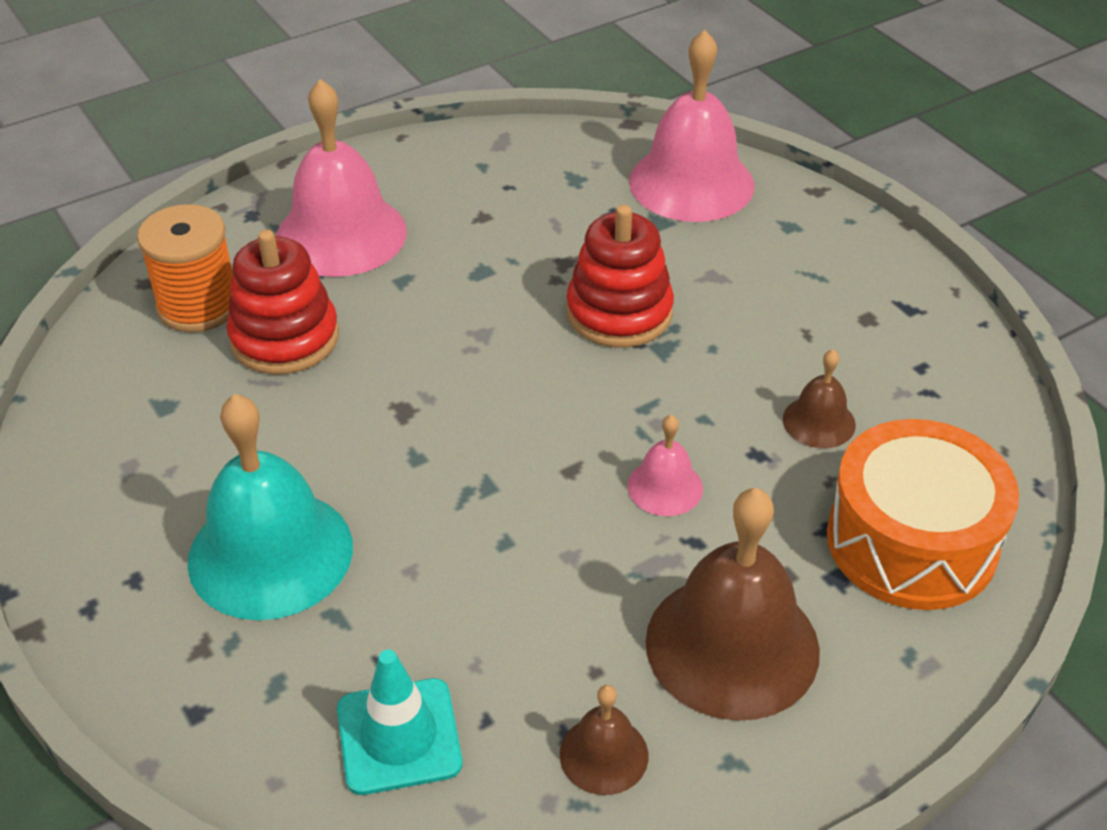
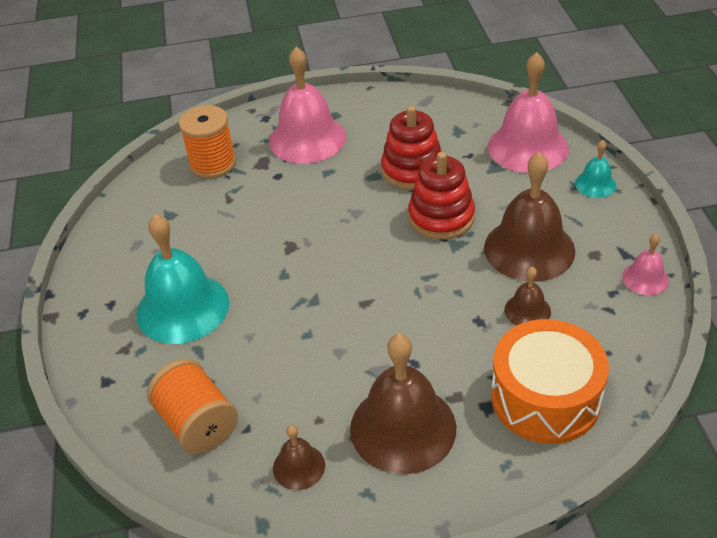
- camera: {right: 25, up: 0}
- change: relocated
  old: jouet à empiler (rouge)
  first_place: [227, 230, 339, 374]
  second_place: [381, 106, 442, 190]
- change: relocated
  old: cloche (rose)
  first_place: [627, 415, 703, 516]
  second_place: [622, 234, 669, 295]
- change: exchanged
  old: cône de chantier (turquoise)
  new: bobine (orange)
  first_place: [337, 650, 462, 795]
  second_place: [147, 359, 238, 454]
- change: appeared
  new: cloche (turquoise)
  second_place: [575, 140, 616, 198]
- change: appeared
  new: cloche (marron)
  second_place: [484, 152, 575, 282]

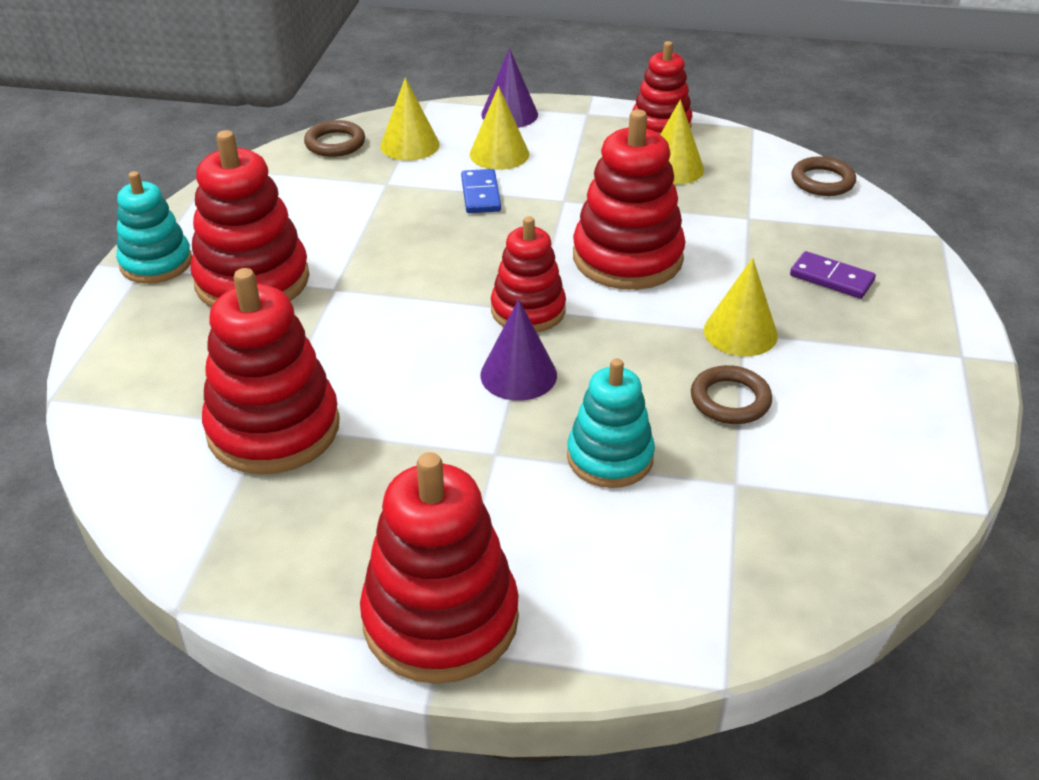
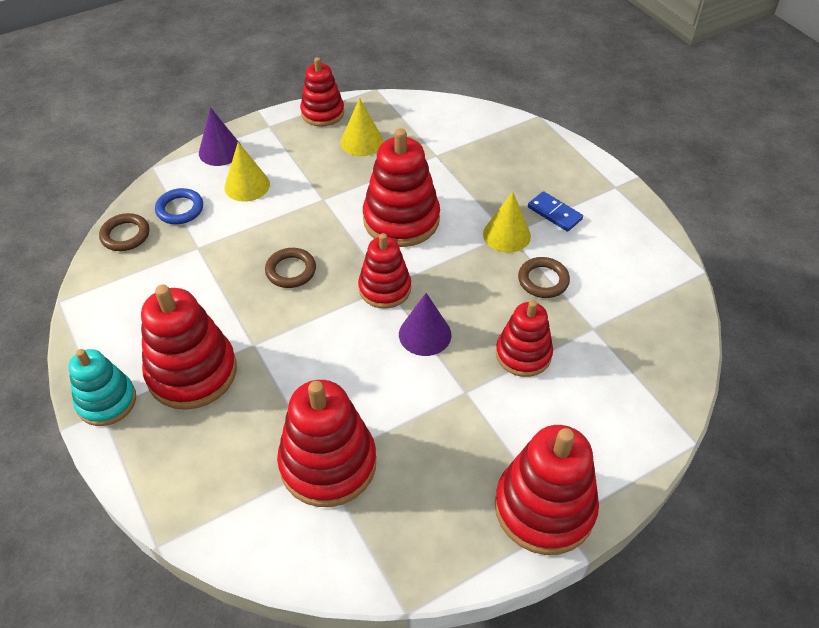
- camera: {right: -40, up: 10}
- change: exchanged
  old: cône (jaune)
  new: anneau (bleu)
  first_place: [380, 78, 440, 161]
  second_place: [155, 188, 203, 224]
- change: relocated
  old: anneau (marron)
  first_place: [791, 156, 856, 196]
  second_place: [265, 248, 316, 288]
- change: relocated
  old: domino (bleu)
  first_place: [461, 169, 501, 213]
  second_place: [528, 191, 583, 232]
- change: missing
  old: domino (violet)
  first_place: [790, 251, 876, 299]
- change: colour
  old: jouet à empiler (turquoise)
  new: jouet à empiler (rouge)
  first_place: [567, 358, 655, 488]
  second_place: [496, 300, 553, 377]

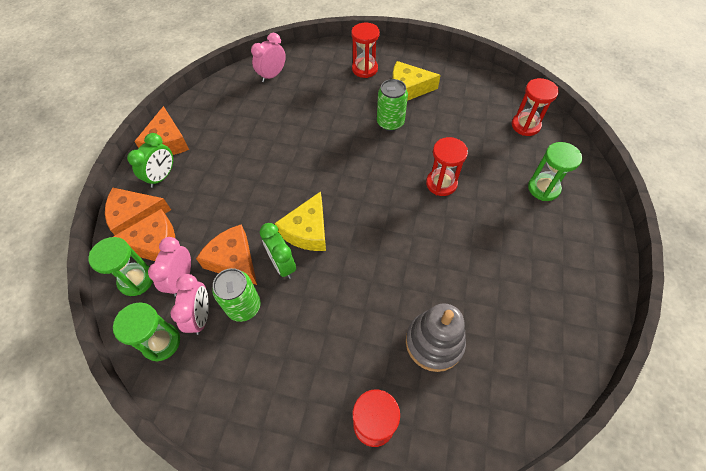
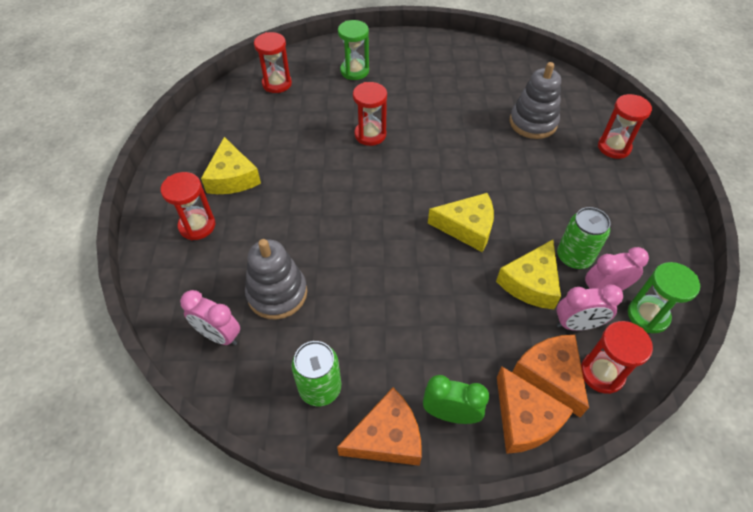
- camera: {right: -105, up: -5}
- change: relocated
  old: canette (vert)
  first_place: [377, 79, 408, 131]
  second_place: [291, 341, 341, 406]
- change: missing
  old: réveil (vert)
  first_place: [260, 223, 296, 279]
- change: colour
  old: fromage (orange)
  new: fromage (jaune)
  first_place: [196, 224, 257, 285]
  second_place: [496, 240, 561, 309]
- change: colour
  old: sablier (vert)
  new: sablier (rouge)
  first_place: [89, 237, 153, 296]
  second_place: [581, 321, 653, 394]
- change: appeared
  new: jouet à empiler (gris)
  second_place: [245, 239, 307, 320]

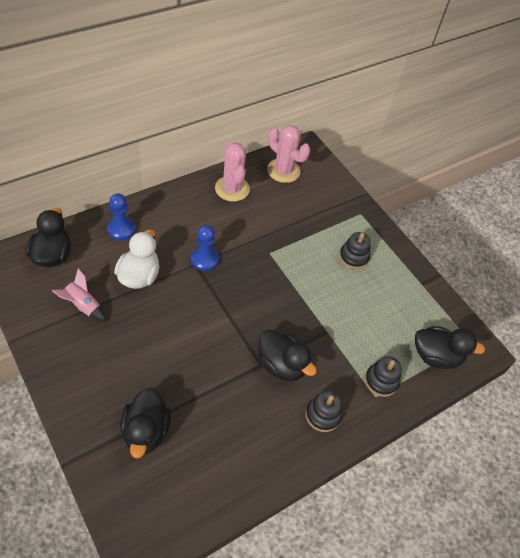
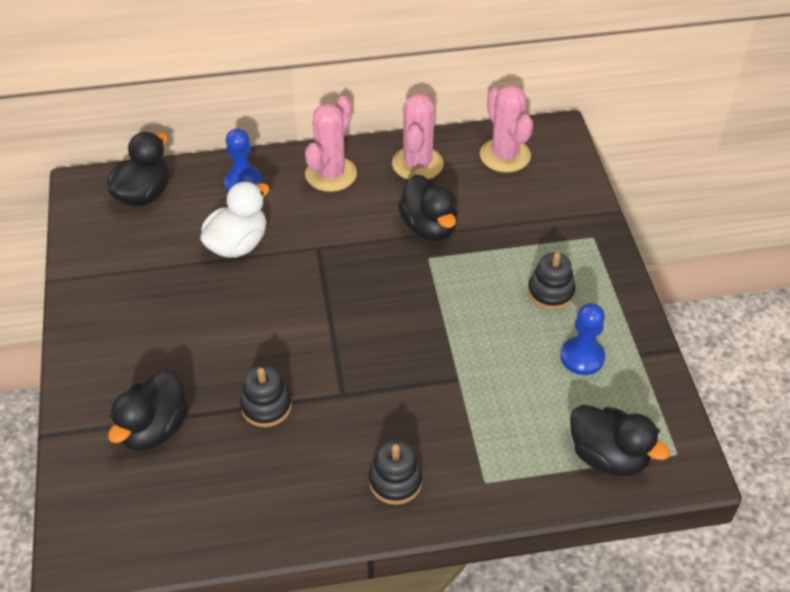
- camera: {right: 30, up: -5}
- change: relocated
  old: pion (bleu)
  first_place: [191, 225, 219, 271]
  second_place: [560, 303, 605, 375]
- change: missing
  old: fusée (rose)
  first_place: [52, 268, 106, 322]
- change: relocated
  old: canard (noir)
  first_place: [258, 329, 317, 381]
  second_place: [398, 175, 458, 241]
- change: relocated
  old: jouet à empiler (noir)
  first_place: [365, 356, 402, 397]
  second_place: [240, 366, 292, 427]
- change: appeared
  new: cactus (rose)
  second_place: [305, 96, 357, 192]

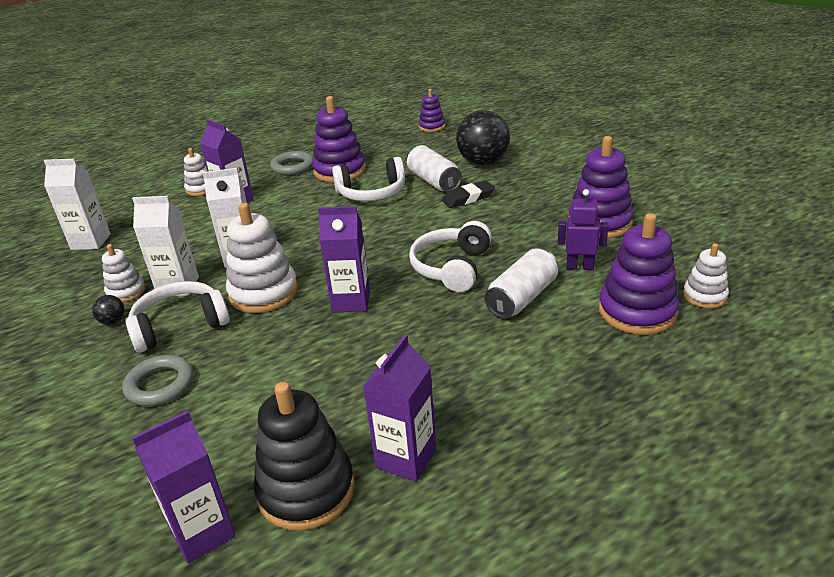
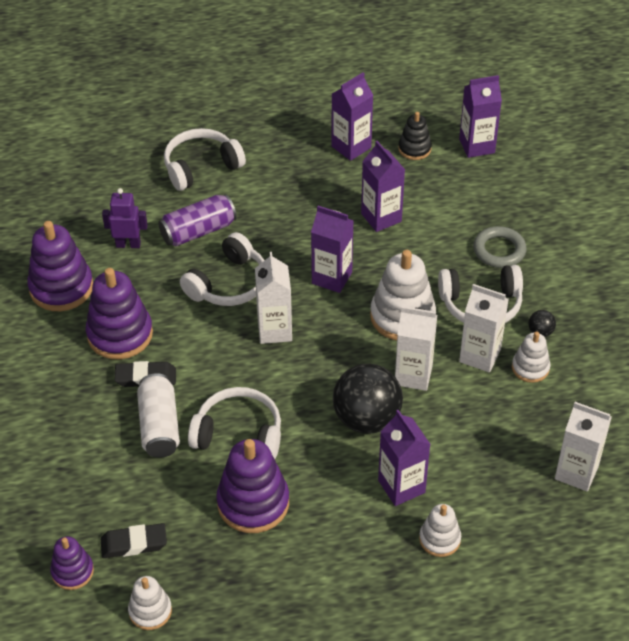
- camera: {right: -160, up: 15}
- change: relocated
  old: balle (noir)
  first_place: [456, 110, 510, 165]
  second_place: [333, 364, 403, 434]
- change: missing
  old: anneau (gris)
  first_place: [270, 151, 313, 175]
- change: spun
  old: robot (violet)
  first_place: [558, 189, 608, 270]
  second_place: [102, 188, 148, 248]
  degrees: 150
- change: relocated
  old: jouet à empiler (violet)
  first_place: [599, 213, 680, 335]
  second_place: [86, 268, 153, 359]
- change: relocated
  old: jouet à empiler (blanc)
  first_place: [683, 243, 729, 308]
  second_place: [128, 576, 172, 630]
- change: colour
  old: canette (blanc)
  new: canette (violet)
  first_place: [484, 248, 558, 318]
  second_place: [158, 194, 237, 246]
- change: size
  old: jouet à empiler (noir)
  first_place: [254, 382, 355, 531]
  second_place: [398, 112, 432, 160]
  factor: 0.56
- change: appeared
  new: casque audio (blanc)
  second_place: [164, 128, 246, 191]
- change: appeared
  new: brique de lait (violet)
  second_place: [361, 141, 405, 232]
- change: appeared
  new: brique de lait (blanc)
  second_place: [255, 252, 292, 344]
- change: appeared
  new: gomme (noir)
  second_place: [101, 523, 167, 558]

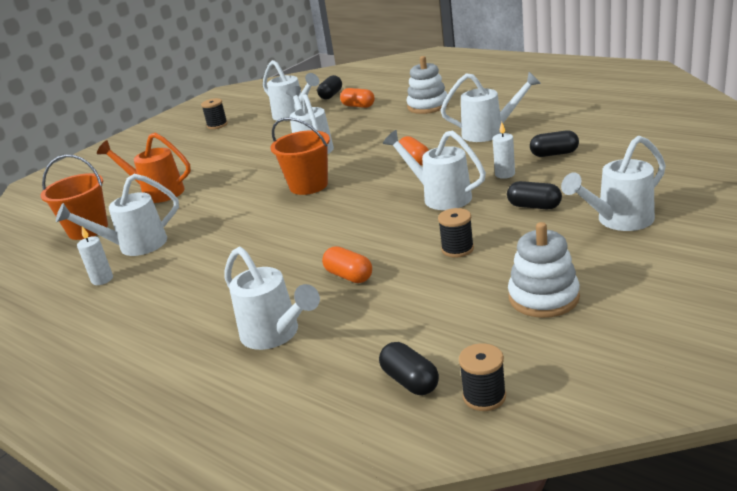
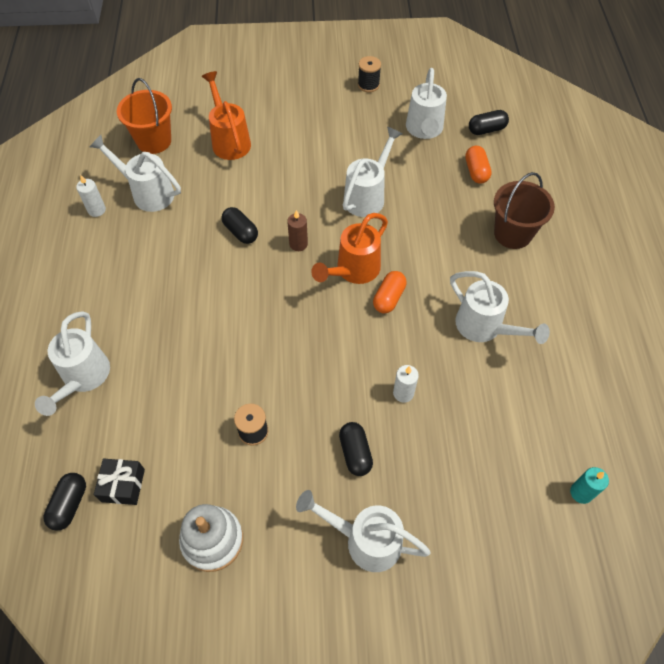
- camera: {right: 45, up: 30}
- change: exchanged
  old: jouet à empiler (blanc)
  new: seau (marron)
  first_place: [406, 56, 449, 114]
  second_place: [494, 172, 555, 249]
- change: exchanged
  old: seau (orange)
  new: bougie (marron)
  first_place: [270, 117, 330, 195]
  second_place: [287, 210, 308, 251]
- change: missing
  old: arrosoir (blanc)
  first_place: [383, 130, 486, 210]
- change: relocated
  old: gélule (noir)
  first_place: [530, 130, 579, 157]
  second_place: [222, 207, 258, 244]
- change: missing
  old: gélule (orange)
  first_place: [322, 246, 372, 283]
- change: missing
  old: bobine (noir)
  first_place: [459, 343, 506, 411]
- change: appeared
  new: arrosoir (orange)
  second_place: [311, 213, 388, 284]
- change: appeared
  new: cadeau (noir)
  second_place: [94, 459, 145, 505]
- change: appeared
  new: bougie (turquoise)
  second_place: [570, 467, 609, 504]

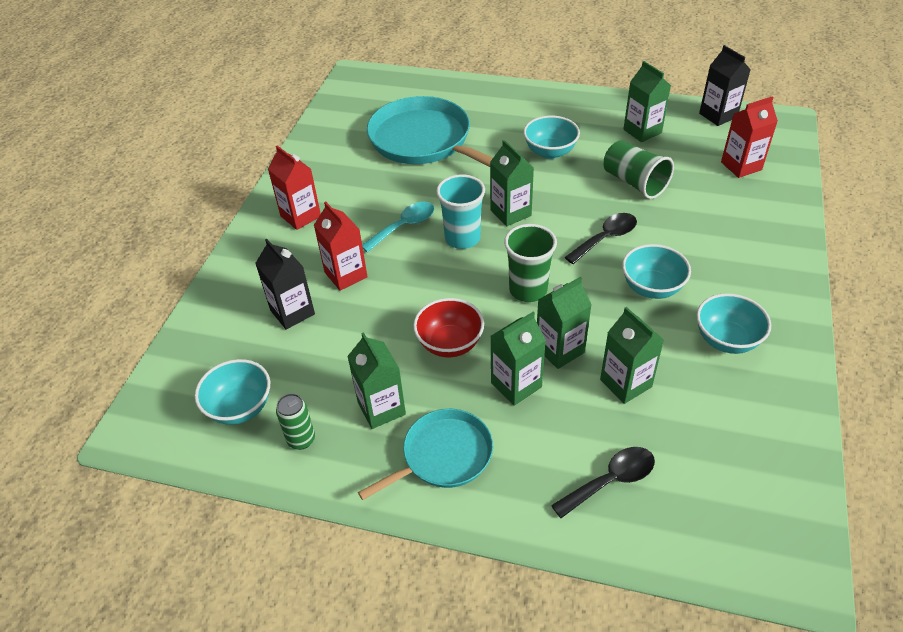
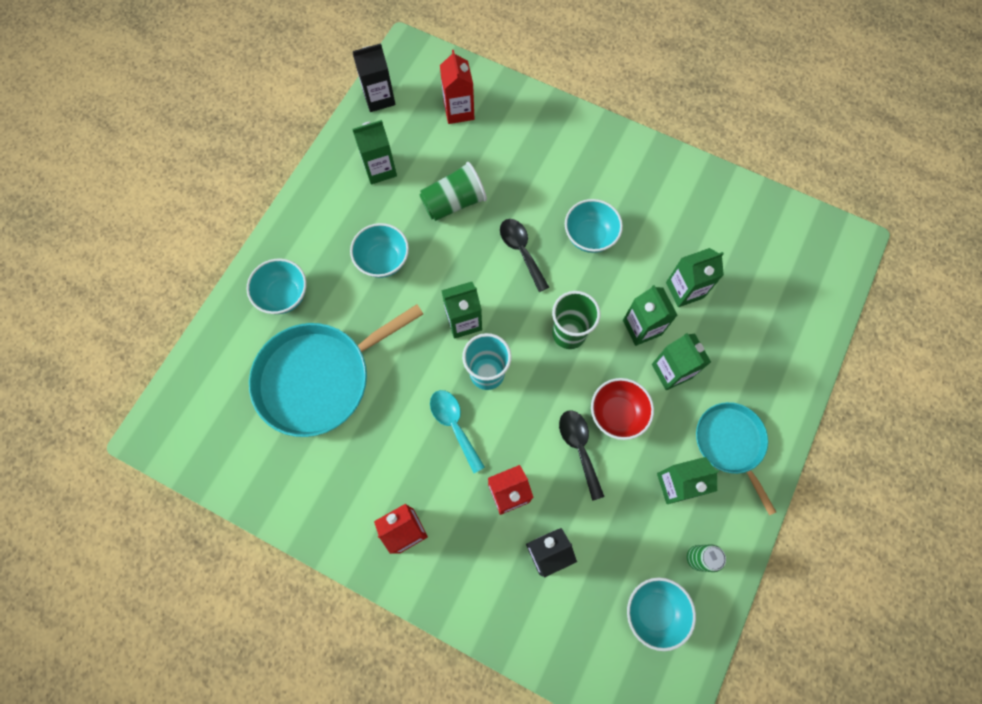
- camera: {right: -80, up: 25}
- change: relocated
  old: bol (turquoise)
  first_place: [697, 293, 771, 354]
  second_place: [246, 258, 307, 314]
- change: relocated
  old: cuillère (noir)
  first_place: [551, 447, 655, 518]
  second_place: [559, 410, 605, 501]

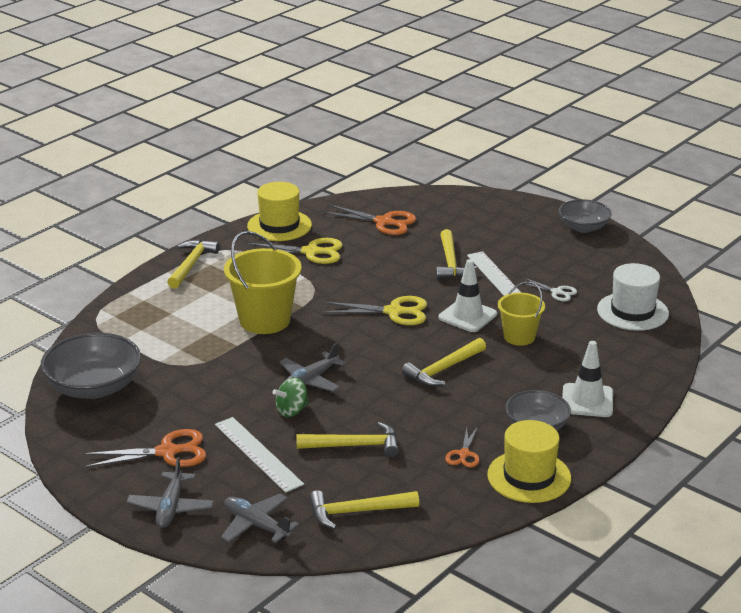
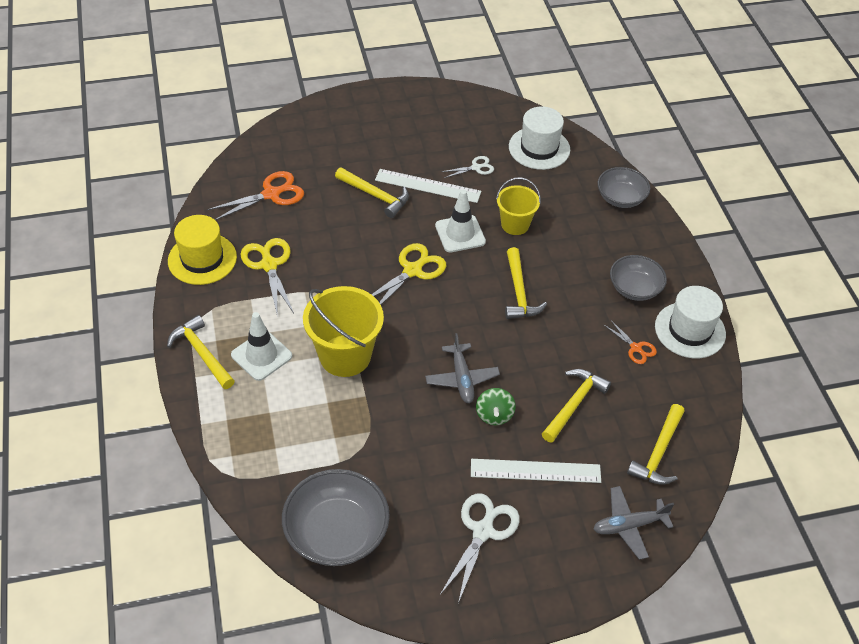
- camera: {right: -55, up: 20}
- change: relocated
  old: bol (gris)
  first_place: [558, 199, 612, 233]
  second_place: [598, 167, 650, 208]
- change: spun
  old: ciseaux (jaune)
  first_place: [246, 238, 343, 264]
  second_place: [240, 238, 294, 317]
  degrees: -60
- change: relocated
  old: cône de chantier (blanc)
  first_place: [562, 341, 613, 417]
  second_place: [231, 312, 292, 381]
- change: colour
  old: chapeau (jaune)
  new: chapeau (blanc)
  first_place: [487, 420, 571, 503]
  second_place: [655, 286, 726, 358]
- change: colour
  old: ciseaux (orange)
  new: ciseaux (blanc)
  first_place: [83, 429, 207, 468]
  second_place: [440, 493, 520, 603]
- change: missing
  old: avion (gris)
  first_place: [126, 457, 214, 528]

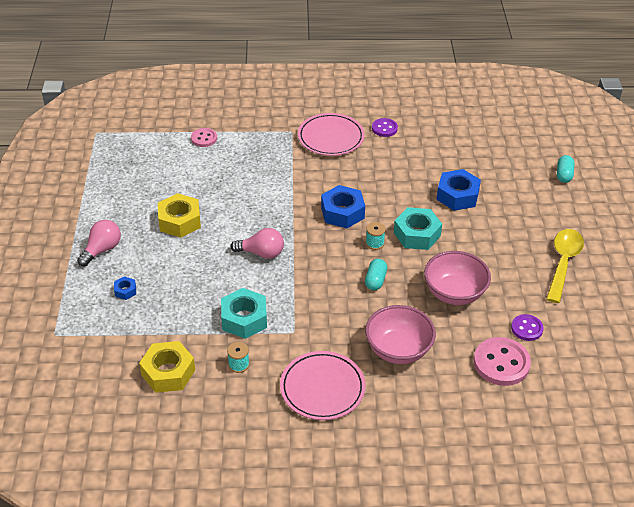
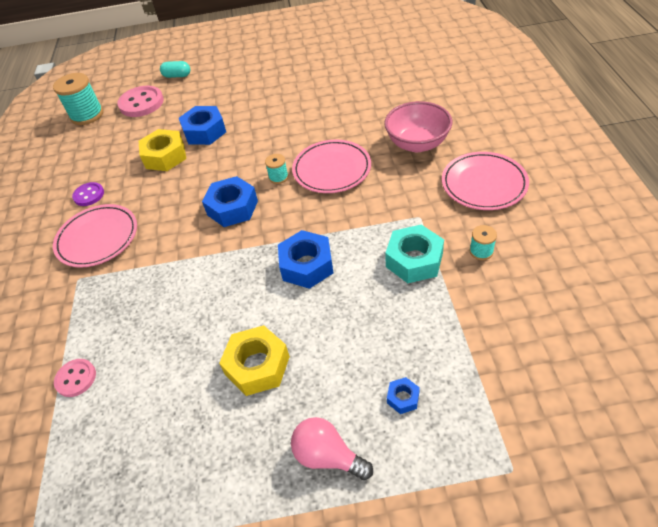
- camera: {right: -90, up: 5}
- change: missing
  old: écrou (turquoise)
  first_place: [394, 207, 442, 250]
- change: exchanged
  old: ampoule (rose)
  new: écrou (bleu)
  first_place: [230, 228, 284, 259]
  second_place: [278, 230, 333, 289]
- change: missing
  old: cuillère (jaune)
  first_place: [546, 229, 584, 303]
- change: missing
  old: bol (rose)
  first_place: [424, 251, 491, 305]
- change: exchanged
  old: gélule (turquoise)
  new: assiette (rose)
  first_place: [365, 259, 387, 290]
  second_place: [292, 140, 371, 193]
- change: missing
  old: bouton (violet)
  first_place: [511, 314, 543, 341]
- change: relocated
  old: bouton (rose)
  first_place: [474, 337, 531, 386]
  second_place: [117, 86, 164, 117]
- change: relocated
  old: écrou (jaune)
  first_place: [139, 341, 195, 393]
  second_place: [139, 129, 186, 171]
- change: appeared
  new: bobine (turquoise)
  second_place: [53, 73, 103, 125]

